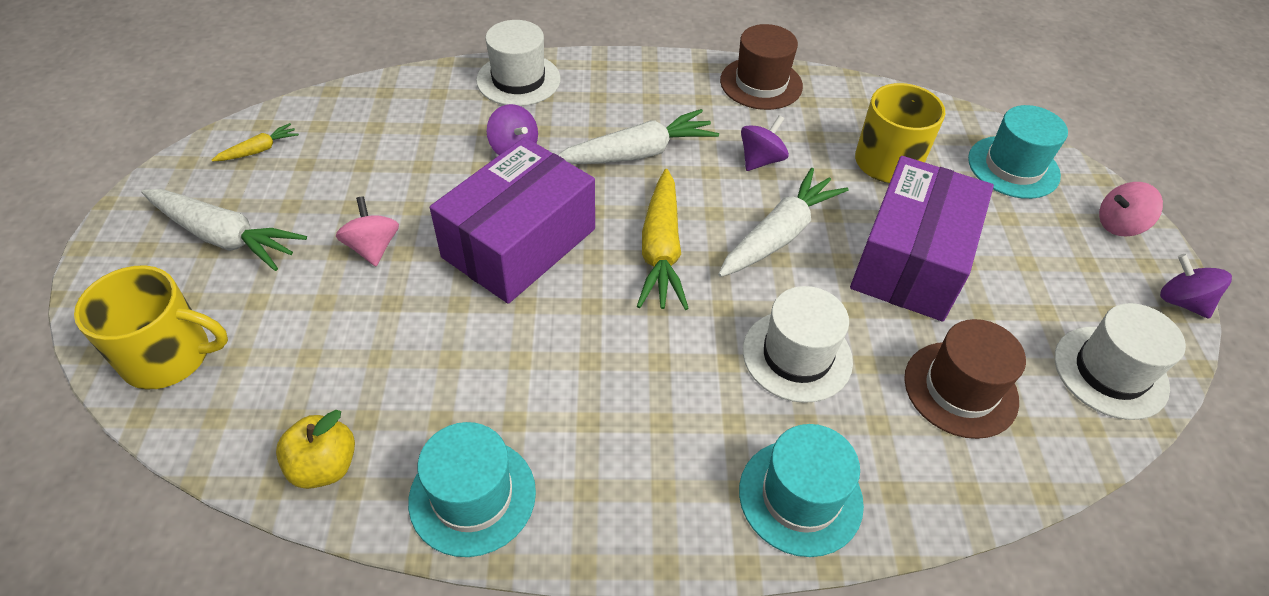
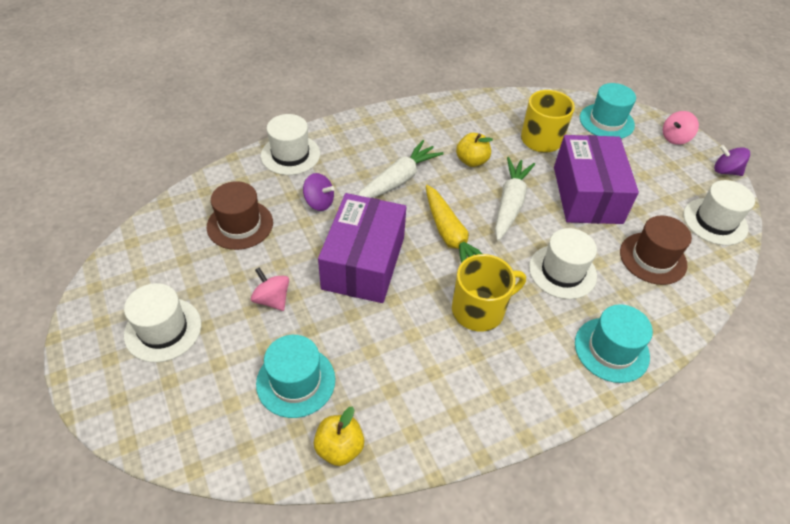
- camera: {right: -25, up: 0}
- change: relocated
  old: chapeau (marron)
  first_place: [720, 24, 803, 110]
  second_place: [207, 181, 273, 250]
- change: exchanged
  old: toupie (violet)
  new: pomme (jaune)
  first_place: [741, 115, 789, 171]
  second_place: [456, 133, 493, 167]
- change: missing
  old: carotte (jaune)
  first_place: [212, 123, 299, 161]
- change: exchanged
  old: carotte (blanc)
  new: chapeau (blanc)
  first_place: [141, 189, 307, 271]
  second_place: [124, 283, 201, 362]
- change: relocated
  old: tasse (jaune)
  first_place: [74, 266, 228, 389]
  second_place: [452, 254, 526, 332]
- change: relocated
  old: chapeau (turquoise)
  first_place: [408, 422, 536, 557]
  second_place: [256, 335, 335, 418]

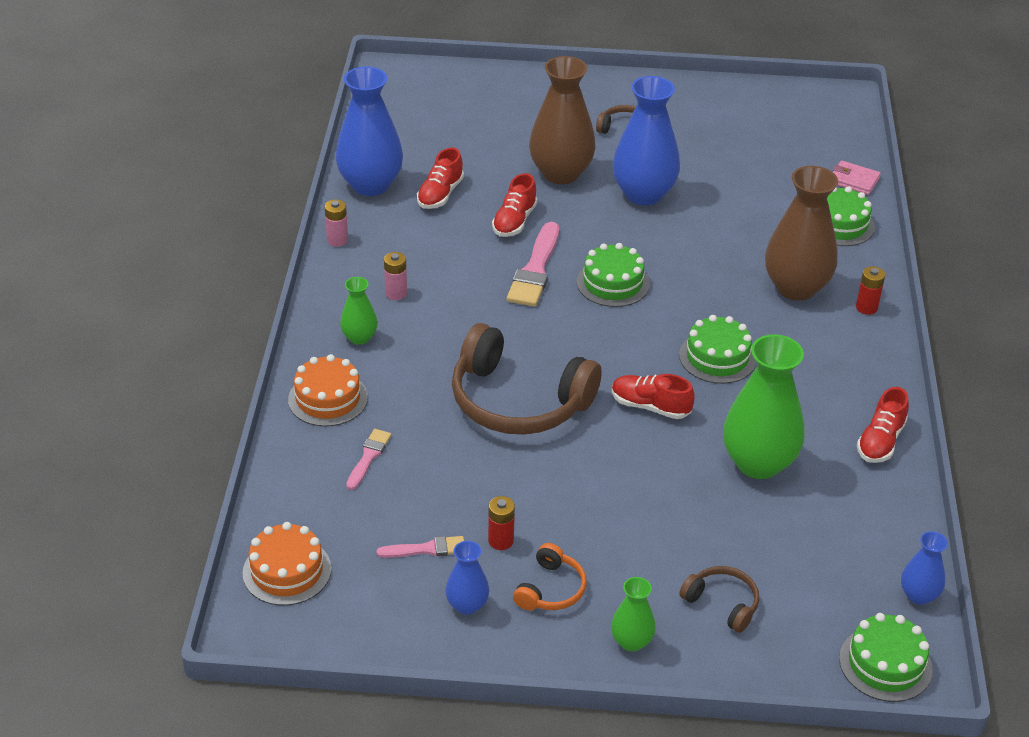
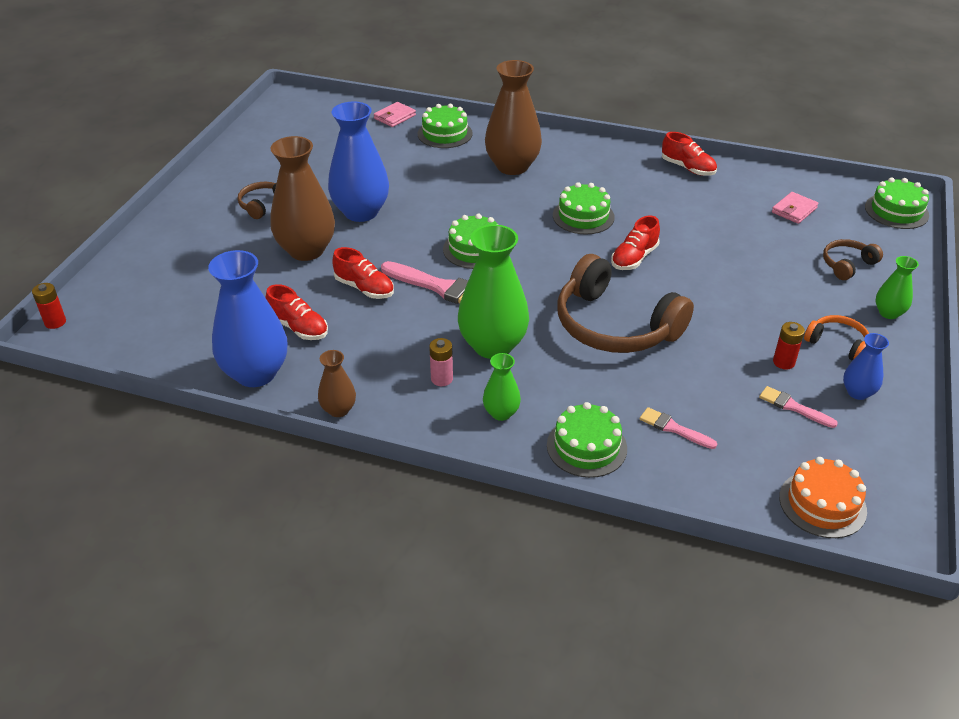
- camera: {right: -75, up: 0}
- change: exchanged
  old: pile (rose)
  new: vase (marron)
  first_place: [325, 200, 348, 247]
  second_place: [318, 350, 356, 417]
- change: relocated
  old: pile (rouge)
  first_place: [856, 266, 885, 315]
  second_place: [32, 283, 66, 329]
- change: spun
  old: casque audio (marron)
  first_place: [452, 323, 601, 435]
  second_place: [557, 254, 694, 353]
  degrees: 90
- change: relocated
  old: vase (vert)
  first_place: [723, 334, 805, 479]
  second_place: [458, 225, 529, 359]
- change: colour
  old: gâteau (orange)
  new: gâteau (vert)
  first_place: [288, 354, 368, 427]
  second_place: [547, 402, 627, 478]
- change: missing
  old: vase (bleu)
  first_place: [901, 531, 948, 605]
- change: spun
  old: pinceau (rose)
  first_place: [376, 536, 464, 558]
  second_place: [759, 386, 838, 428]
  degrees: -60
- change: appeared
  new: portefeuille (rose)
  second_place: [772, 192, 819, 224]

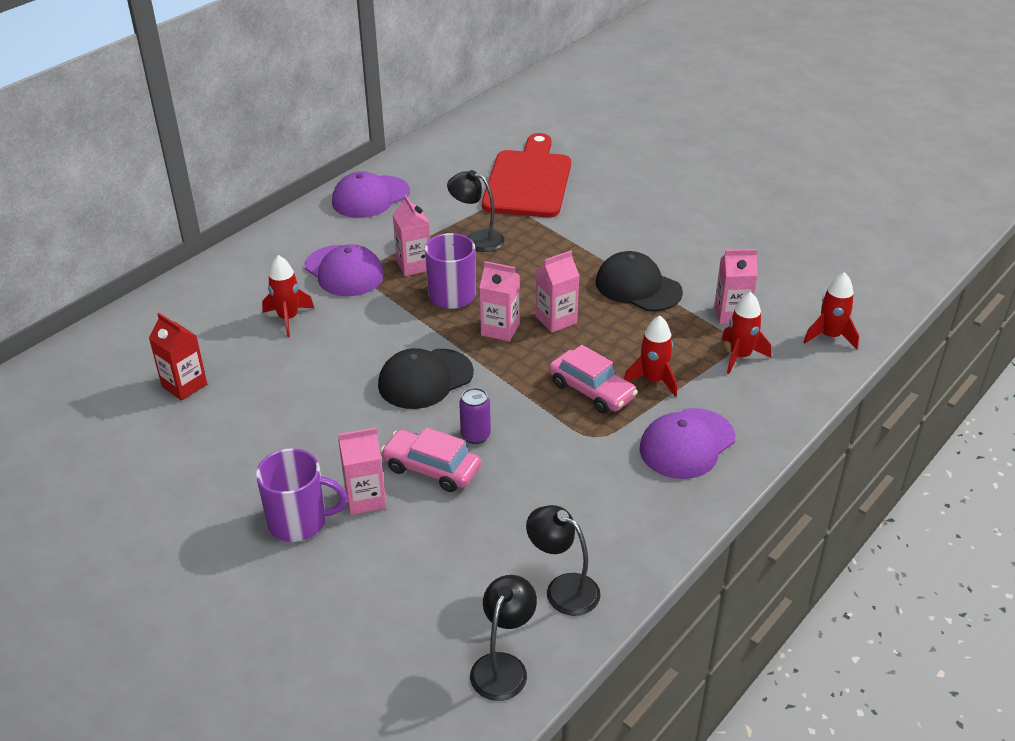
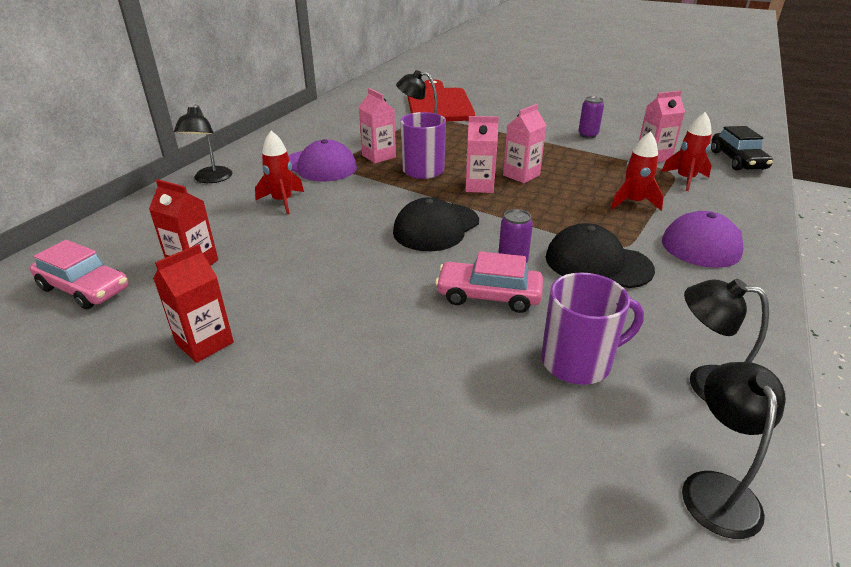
- camera: {right: -15, up: -5}
- change: missing
  old: casquette (violet)
  first_place: [332, 171, 410, 218]
- change: relocated
  old: casquette (noir)
  first_place: [596, 251, 683, 311]
  second_place: [546, 223, 655, 288]
- change: exchanged
  old: fusée (rouge)
  new: voiture (noir)
  first_place: [804, 272, 859, 349]
  second_place: [711, 126, 773, 171]
- change: relocated
  old: voiture (rose)
  first_place: [549, 345, 638, 414]
  second_place: [30, 240, 129, 310]
- change: missing
  old: brique de lait (rose)
  first_place: [338, 427, 386, 515]
- change: relocated
  old: tasse (violet)
  first_place: [256, 448, 347, 542]
  second_place: [541, 272, 644, 385]
- change: appeared
  new: canette (violet)
  second_place: [578, 96, 604, 138]
- change: appeared
  new: lampe (noir)
  second_place: [174, 104, 232, 183]
- change: appeared
  new: brique de lait (rouge)
  second_place: [153, 244, 234, 363]

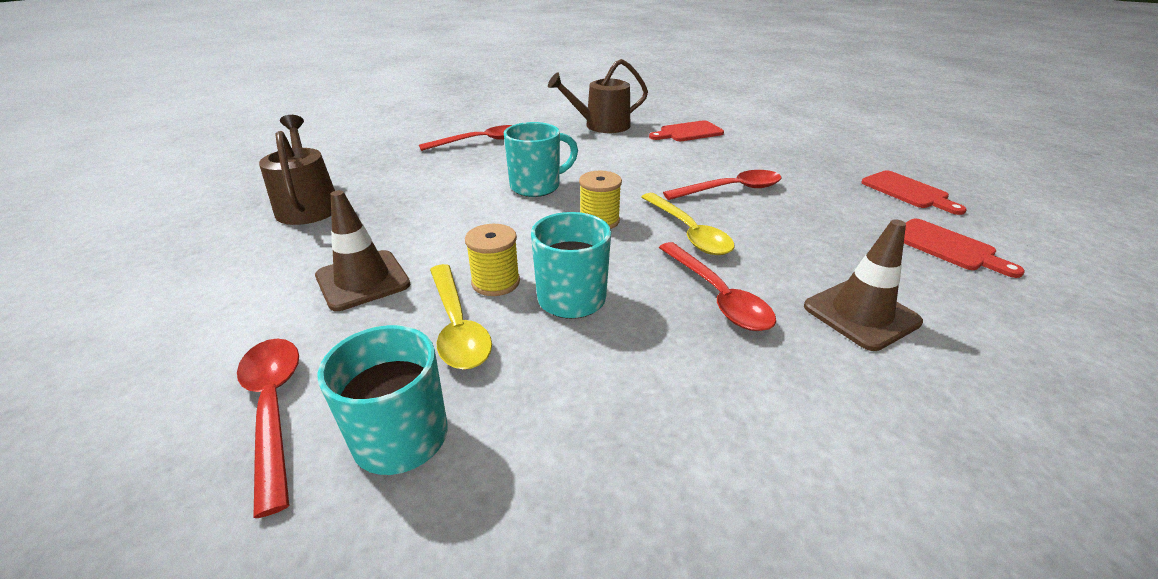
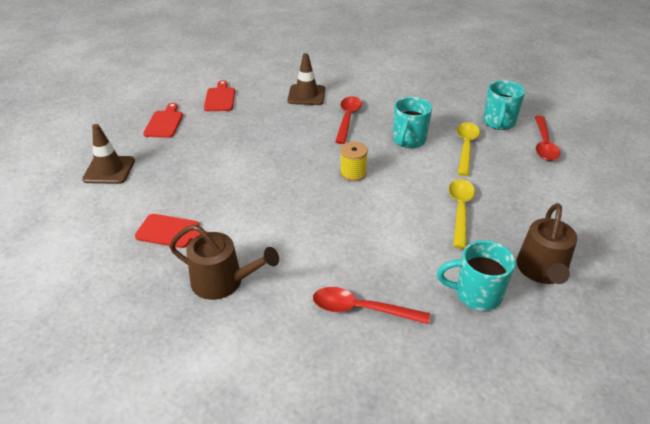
- camera: {right: -145, up: 5}
- change: relocated
  old: tasse (turquoise)
  first_place: [504, 122, 578, 197]
  second_place: [437, 240, 515, 311]
- change: missing
  old: cuillère (rouge)
  first_place: [663, 170, 781, 200]
- change: relocated
  old: cône de chantier (marron)
  first_place: [315, 190, 410, 311]
  second_place: [82, 124, 135, 184]
- change: relocated
  old: cuillère (jaune)
  first_place: [641, 193, 735, 255]
  second_place: [449, 179, 475, 249]
- change: missing
  old: bobine (jaune)
  first_place: [465, 224, 520, 296]

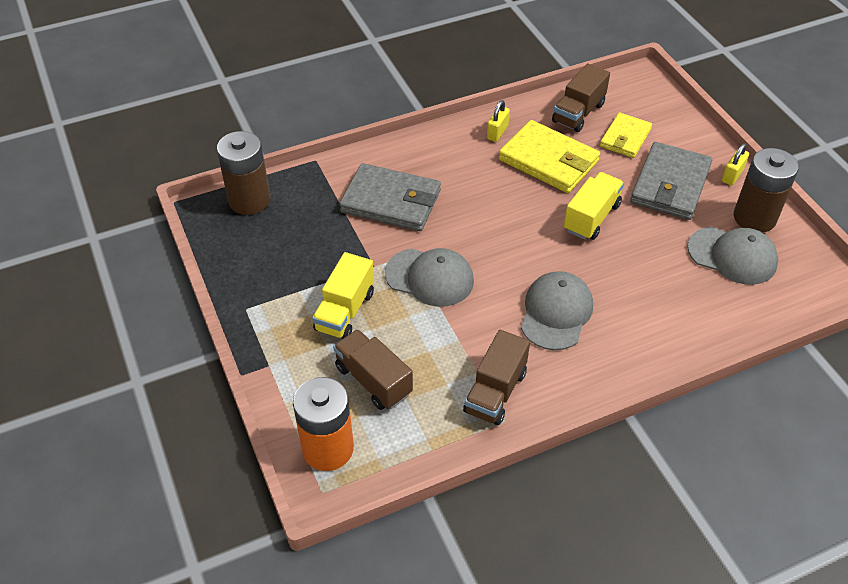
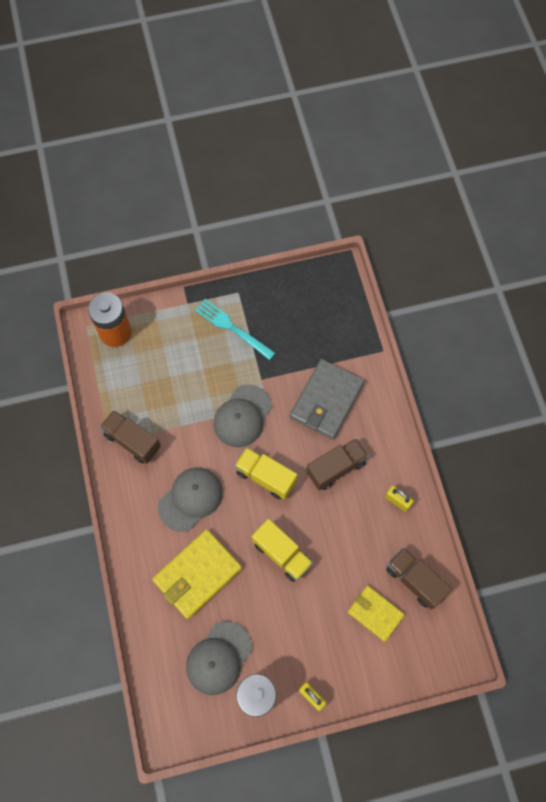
- camera: {right: 100, up: 20}
- change: relocated
  old: portefeuille (jaune)
  first_place: [499, 120, 600, 193]
  second_place: [152, 529, 242, 619]
- change: missing
  old: pile (marron)
  first_place: [217, 131, 271, 215]
- change: missing
  old: portefeuille (gris)
  first_place: [630, 142, 712, 220]
- change: relocated
  old: camion (jaune)
  first_place: [312, 252, 374, 339]
  second_place: [235, 447, 298, 499]
- change: spun
  old: casquette (gris)
  first_place: [521, 271, 593, 350]
  second_place: [158, 467, 223, 532]
  degrees: -75
- change: relocated
  old: camion (marron)
  first_place: [333, 329, 413, 410]
  second_place: [306, 438, 369, 490]
- change: appeared
  new: fourchette (turquoise)
  second_place: [195, 299, 275, 360]

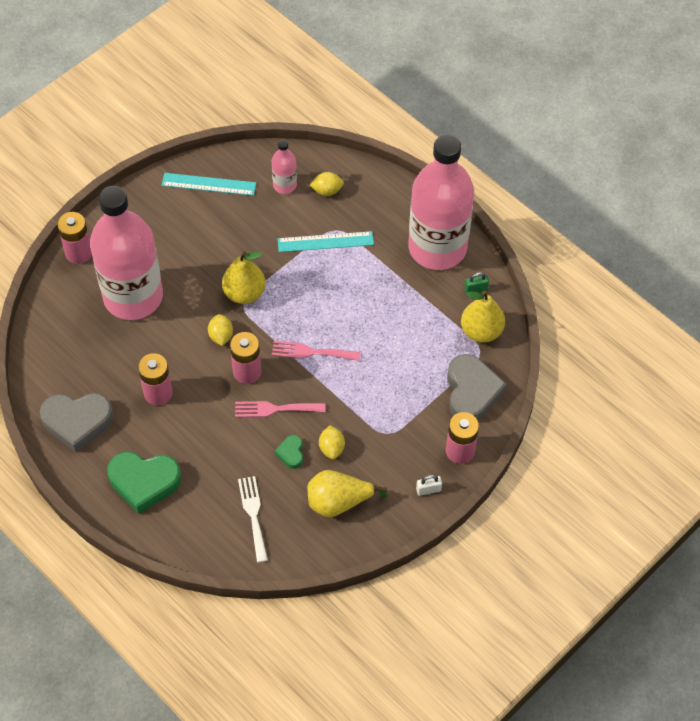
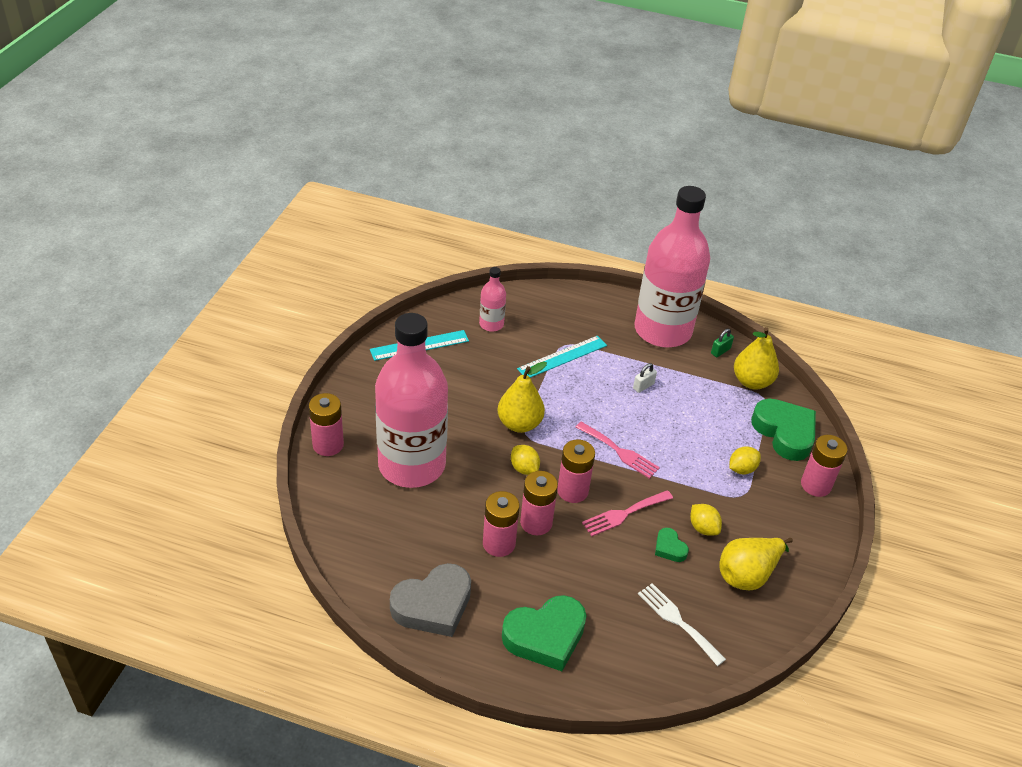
- camera: {right: -30, up: -15}
- change: relocated
  old: citron (jaune)
  first_place: [310, 172, 344, 196]
  second_place: [729, 446, 761, 474]
- change: spun
  old: fourchette (rose)
  first_place: [272, 341, 361, 361]
  second_place: [575, 422, 660, 479]
  degrees: -120
- change: colour
  old: cœur (gris)
  new: cœur (vert)
  first_place: [447, 354, 507, 420]
  second_place: [751, 399, 816, 461]
- change: relocated
  old: cadenas (blanc)
  first_place: [416, 475, 442, 496]
  second_place: [633, 363, 657, 393]
- change: appeared
  new: pile (rose)
  second_place: [520, 471, 558, 535]

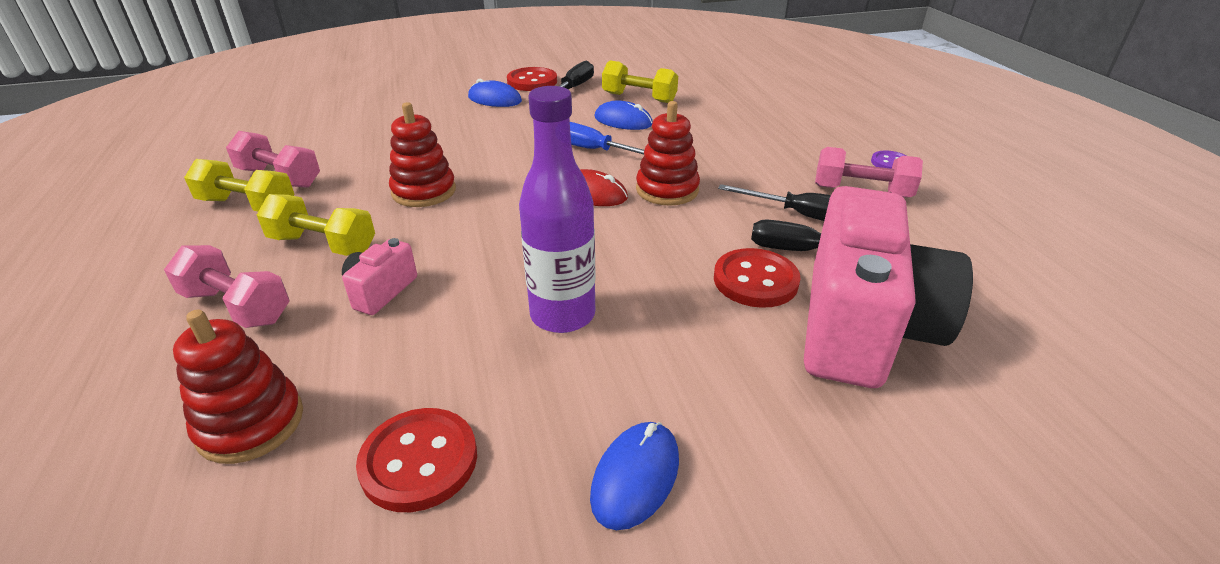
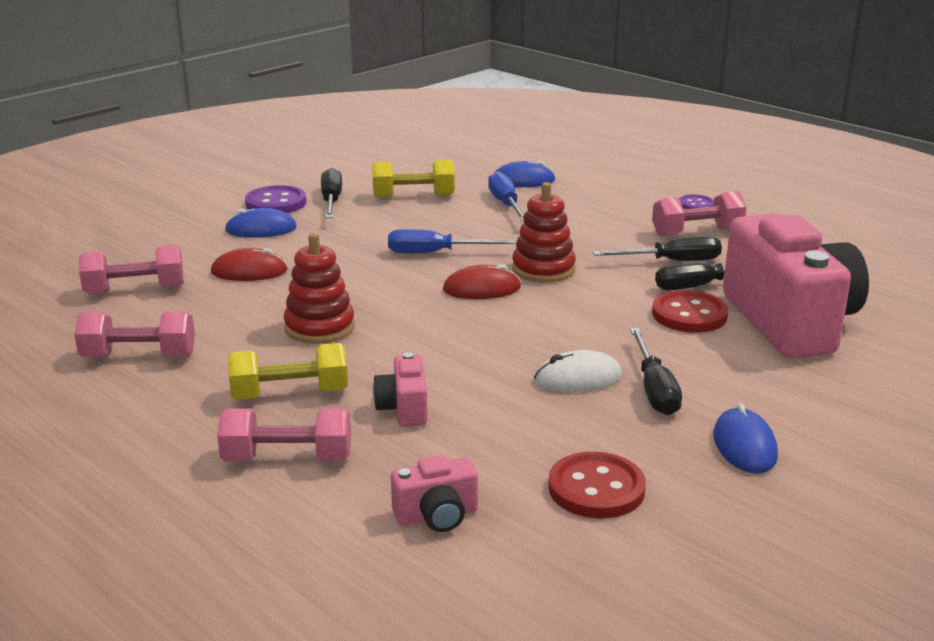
- camera: {right: -30, up: -10}
- change: colour
  old: bouton (rouge)
  new: bouton (violet)
  first_place: [507, 67, 557, 91]
  second_place: [245, 185, 306, 213]
- change: exchanged
  old: bouteille (violet)
  new: souris (blanc)
  first_place: [519, 86, 596, 333]
  second_place: [534, 350, 622, 392]
- change: relocated
  old: souris (bleu)
  first_place: [594, 100, 653, 130]
  second_place: [494, 161, 555, 187]
- change: missing
  old: haltère (jaune)
  first_place: [184, 159, 295, 211]
- change: exchanged
  old: jouet à empiler (rouge)
  new: appareil photo (rose)
  first_place: [173, 310, 303, 464]
  second_place: [391, 455, 478, 532]
- change: appeared
  new: tournevis (bleu)
  second_place: [488, 171, 524, 221]
- change: appeared
  new: haltère (rose)
  second_place: [79, 245, 184, 294]
- change: appeared
  new: souris (rouge)
  second_place: [211, 248, 288, 281]
- change: appeared
  new: tournevis (noir)
  second_place: [630, 328, 682, 415]

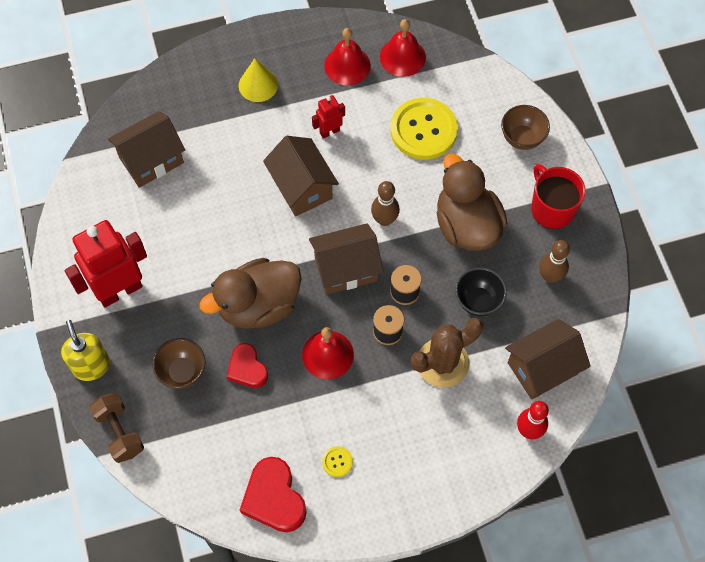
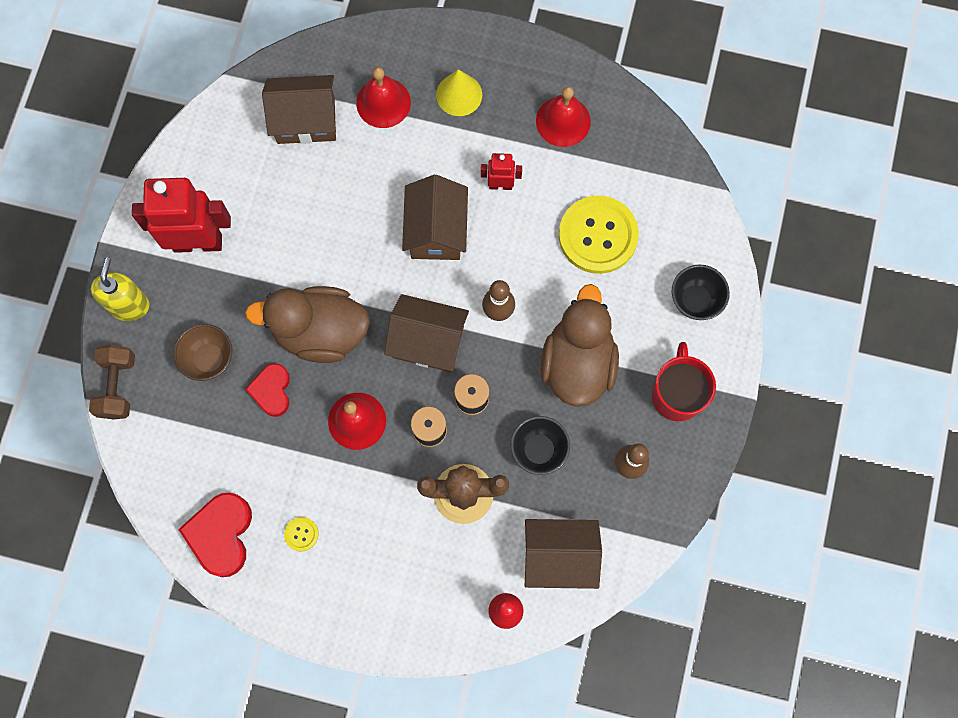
- camera: {right: 30, up: 10}
- change: relocated
  old: cloche (rouge)
  first_place: [380, 19, 426, 77]
  second_place: [356, 67, 411, 128]
- change: colour
  old: bol (marron)
  new: bol (noir)
  first_place: [501, 105, 550, 150]
  second_place: [672, 264, 730, 320]

